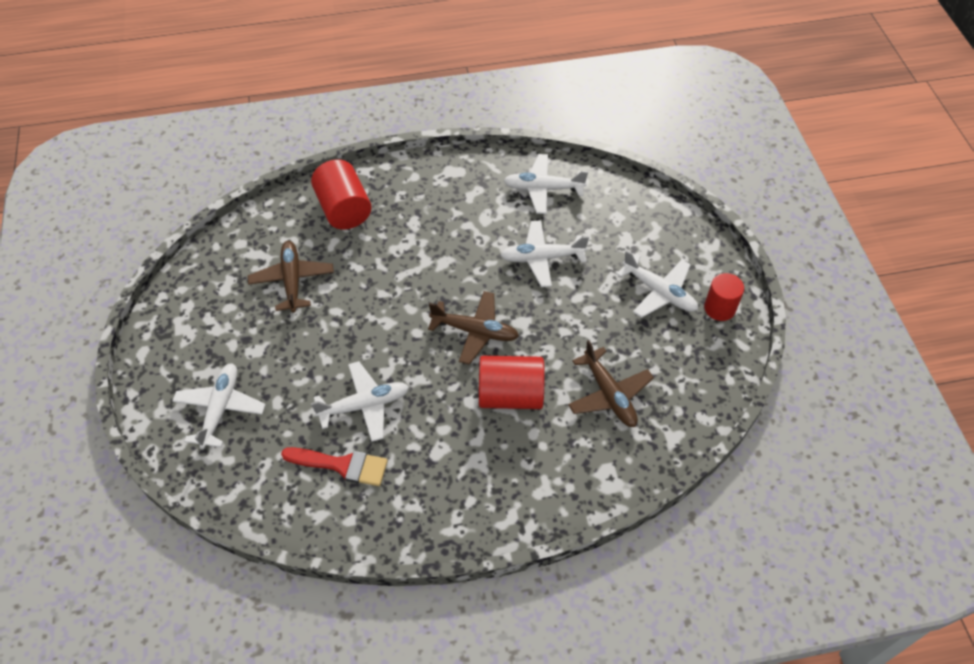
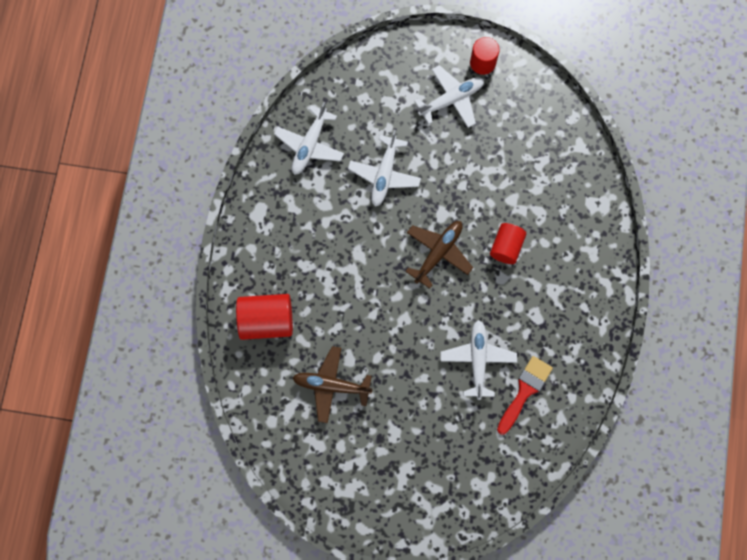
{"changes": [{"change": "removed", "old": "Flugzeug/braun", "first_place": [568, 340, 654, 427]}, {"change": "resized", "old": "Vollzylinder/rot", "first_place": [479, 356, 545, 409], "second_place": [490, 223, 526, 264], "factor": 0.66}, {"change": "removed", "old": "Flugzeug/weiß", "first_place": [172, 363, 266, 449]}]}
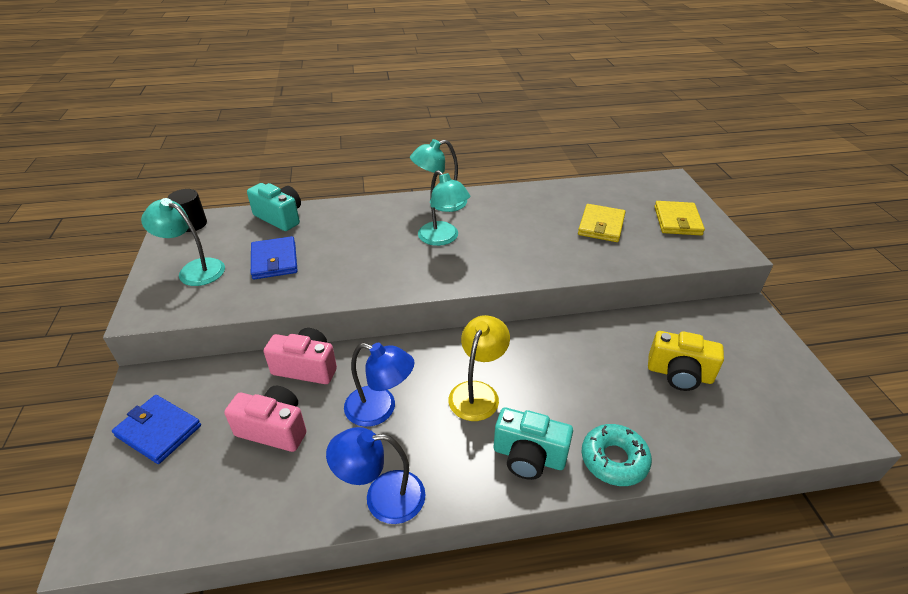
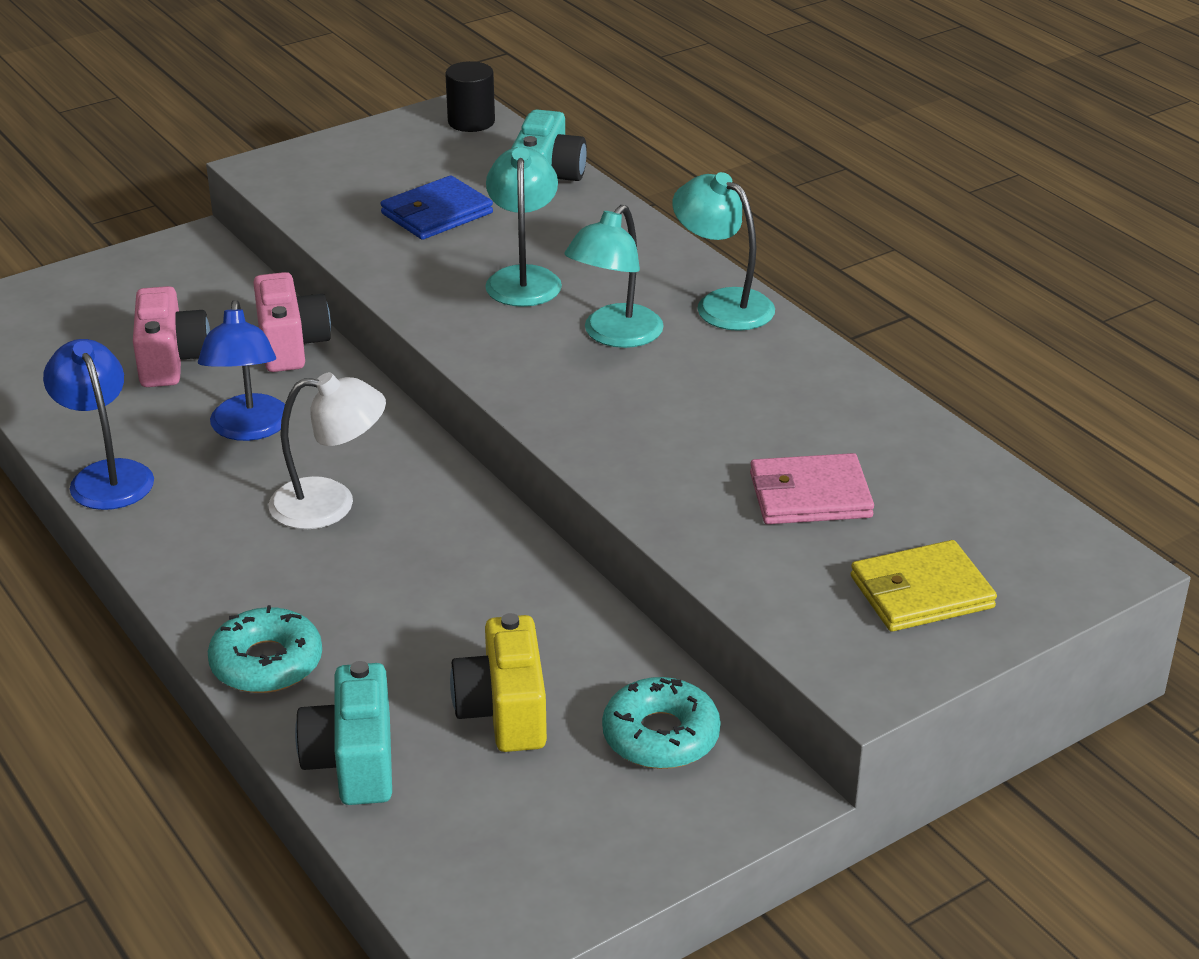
{"changes": [{"change": "moved", "old": "Lampe/türkis", "first_place": [141, 198, 225, 286], "second_place": [485, 147, 562, 307]}, {"change": "recoloured", "old": "Geldbörse/gelb", "new": "Geldbörse/rosa", "first_place": [578, 204, 625, 242], "second_place": [750, 453, 874, 524]}, {"change": "recoloured", "old": "Lampe/gelb", "new": "Lampe/weiß", "first_place": [448, 315, 510, 421], "second_place": [269, 372, 386, 529]}, {"change": "removed", "old": "Geldbörse/blau", "first_place": [112, 395, 201, 464]}, {"change": "moved", "old": "Kamera/türkis", "first_place": [494, 407, 573, 480], "second_place": [295, 661, 392, 805]}, {"change": "added", "new": "Donut/türkis", "second_place": [602, 677, 721, 769]}]}
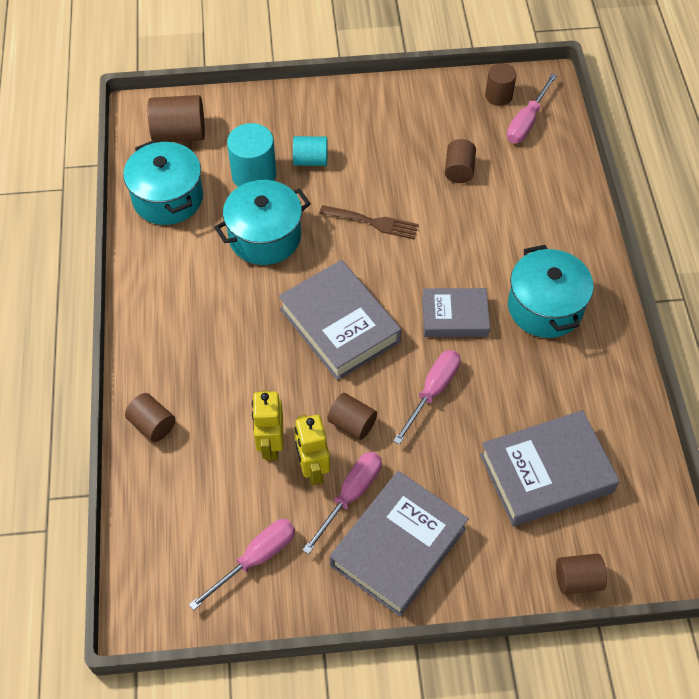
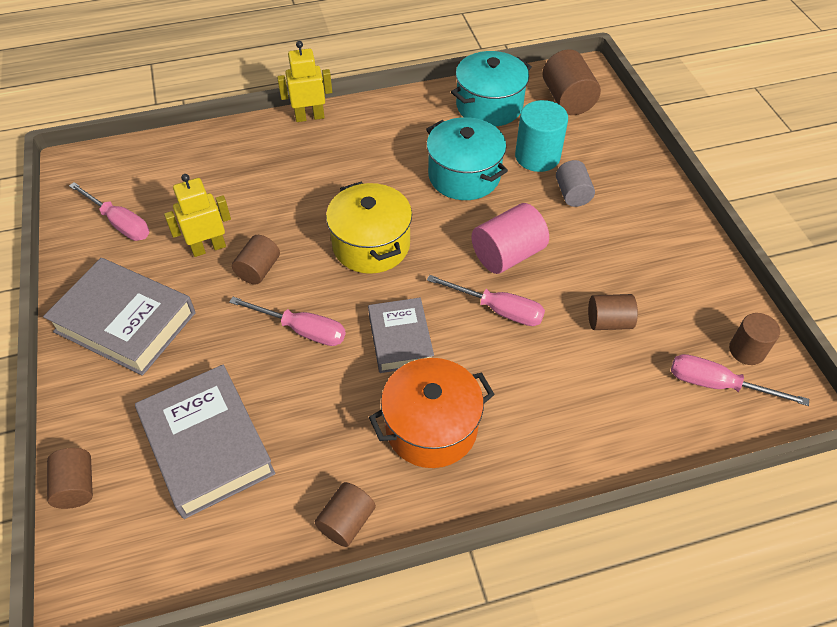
{"changes": [{"change": "recoloured", "old": "Vollzylinder/türkis", "new": "Vollzylinder/grau", "first_place": [293, 136, 328, 166], "second_place": [556, 160, 595, 207]}, {"change": "replaced", "old": "Gabel/braun", "new": "Vollzylinder/rosa", "first_place": [319, 205, 419, 239], "second_place": [471, 203, 549, 274]}, {"change": "recoloured", "old": "Kochtopf/türkis", "new": "Kochtopf/orange", "first_place": [508, 245, 594, 338], "second_place": [369, 358, 495, 468]}, {"change": "replaced", "old": "Buch/grau", "new": "Kochtopf/gelb", "first_place": [279, 260, 401, 380], "second_place": [326, 182, 412, 274]}, {"change": "moved", "old": "Roboter/gelb", "first_place": [252, 390, 283, 461], "second_place": [277, 41, 332, 122]}, {"change": "moved", "old": "Vollzylinder/braun", "first_place": [125, 393, 176, 442], "second_place": [315, 482, 376, 547]}, {"change": "moved", "old": "Schraubenzieher/rosa", "first_place": [303, 452, 382, 554], "second_place": [427, 275, 545, 326]}]}
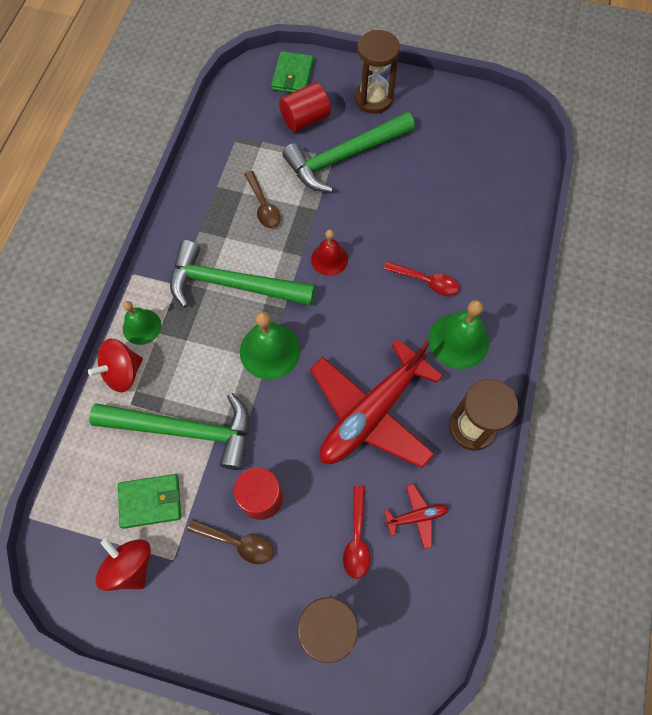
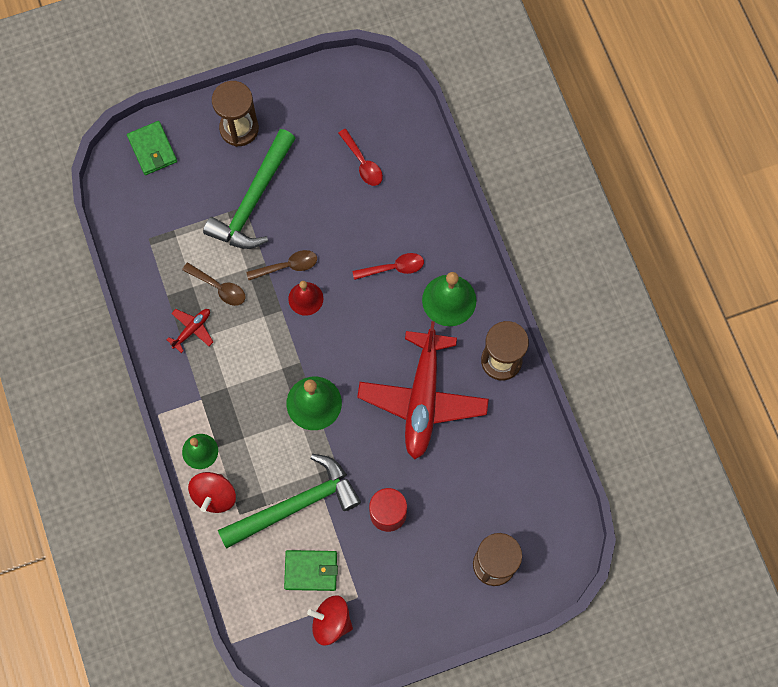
{"changes": [{"change": "removed", "old": "Vollzylinder/rot", "first_place": [279, 82, 331, 132]}, {"change": "removed", "old": "Hammer/grün", "first_place": [170, 240, 315, 308]}, {"change": "turned", "old": "Geldbörse/grün", "first_place": [118, 474, 181, 529], "second_place": [284, 550, 338, 591], "degrees": 45}, {"change": "moved", "old": "Flugzeug/rot", "first_place": [384, 484, 448, 549], "second_place": [166, 309, 213, 353]}, {"change": "moved", "old": "Löffel/rot", "first_place": [343, 486, 370, 579], "second_place": [338, 129, 383, 186]}, {"change": "moved", "old": "Löffel/braun", "first_place": [187, 519, 273, 564], "second_place": [246, 250, 317, 280]}]}
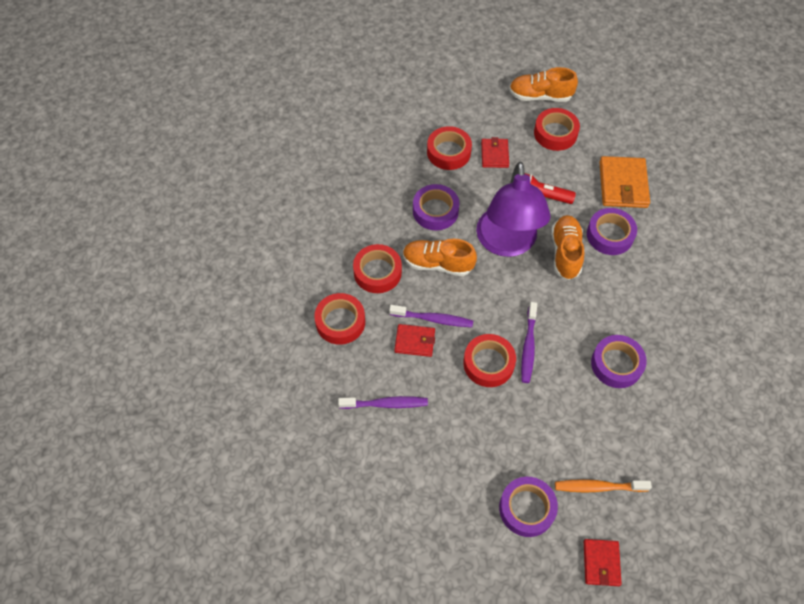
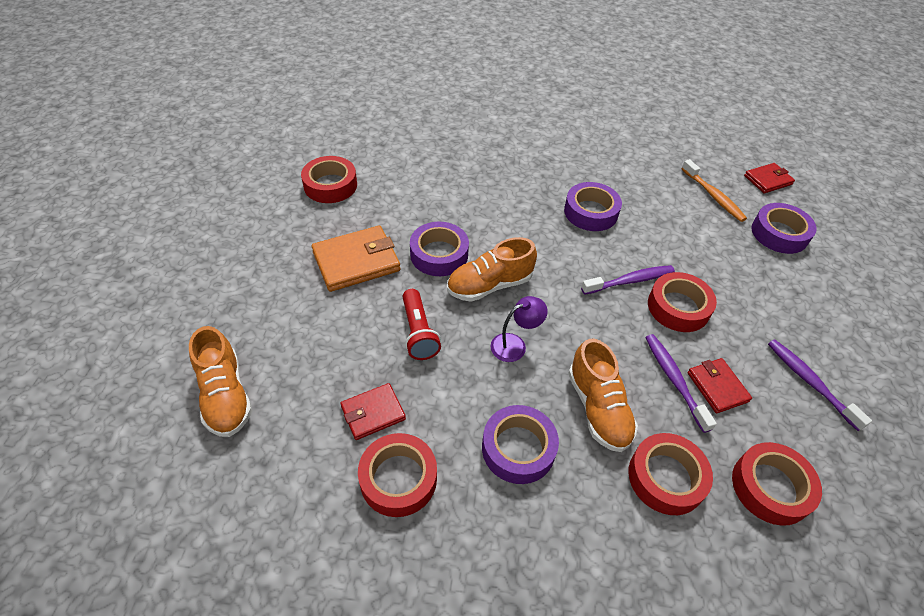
{"changes": [{"change": "moved", "old": "Klebeband/rot", "first_place": [534, 108, 580, 151], "second_place": [301, 156, 357, 203]}, {"change": "resized", "old": "Lampe/lila", "first_place": [476, 162, 550, 257], "second_place": [490, 296, 548, 362], "factor": 0.42}]}
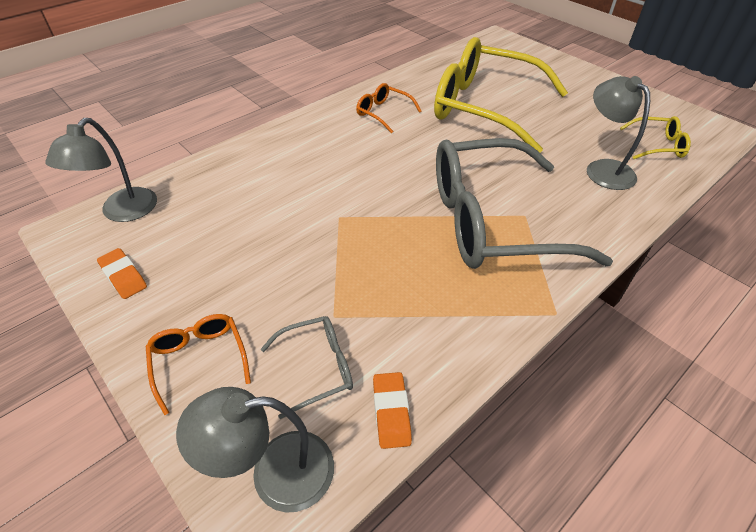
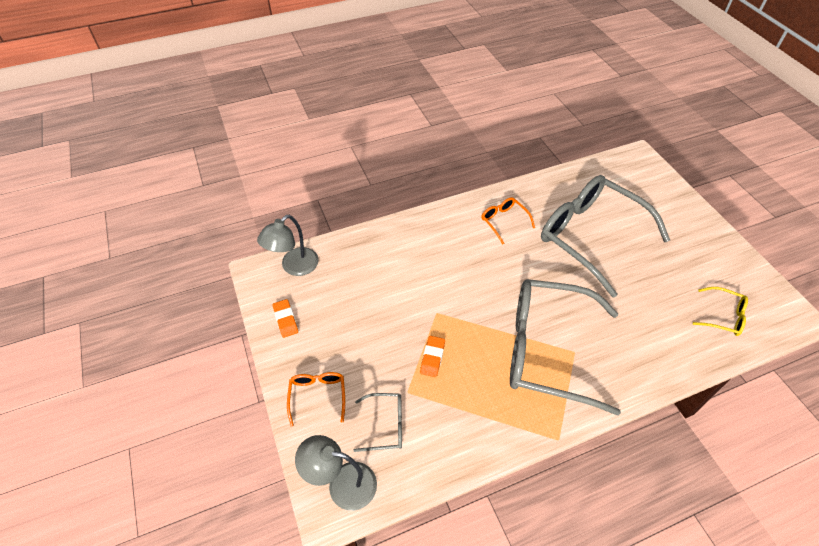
{"changes": [{"change": "recoloured", "old": "Brille/gelb", "new": "Brille/grau", "first_place": [434, 37, 568, 153], "second_place": [541, 175, 670, 298]}, {"change": "removed", "old": "Lampe/grau", "first_place": [587, 76, 650, 190]}, {"change": "moved", "old": "Radiergummi/orange", "first_place": [373, 372, 412, 449], "second_place": [420, 336, 445, 377]}]}
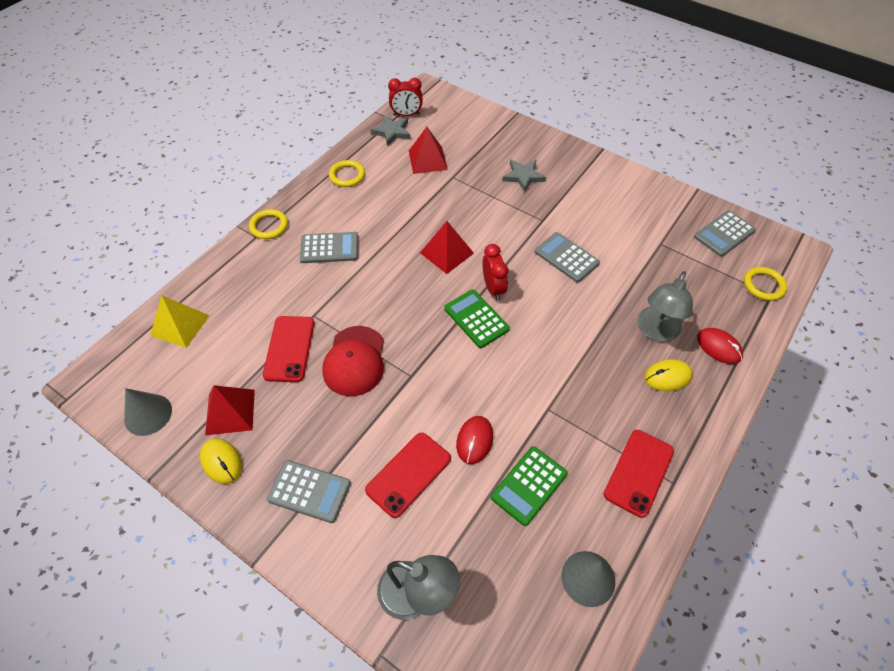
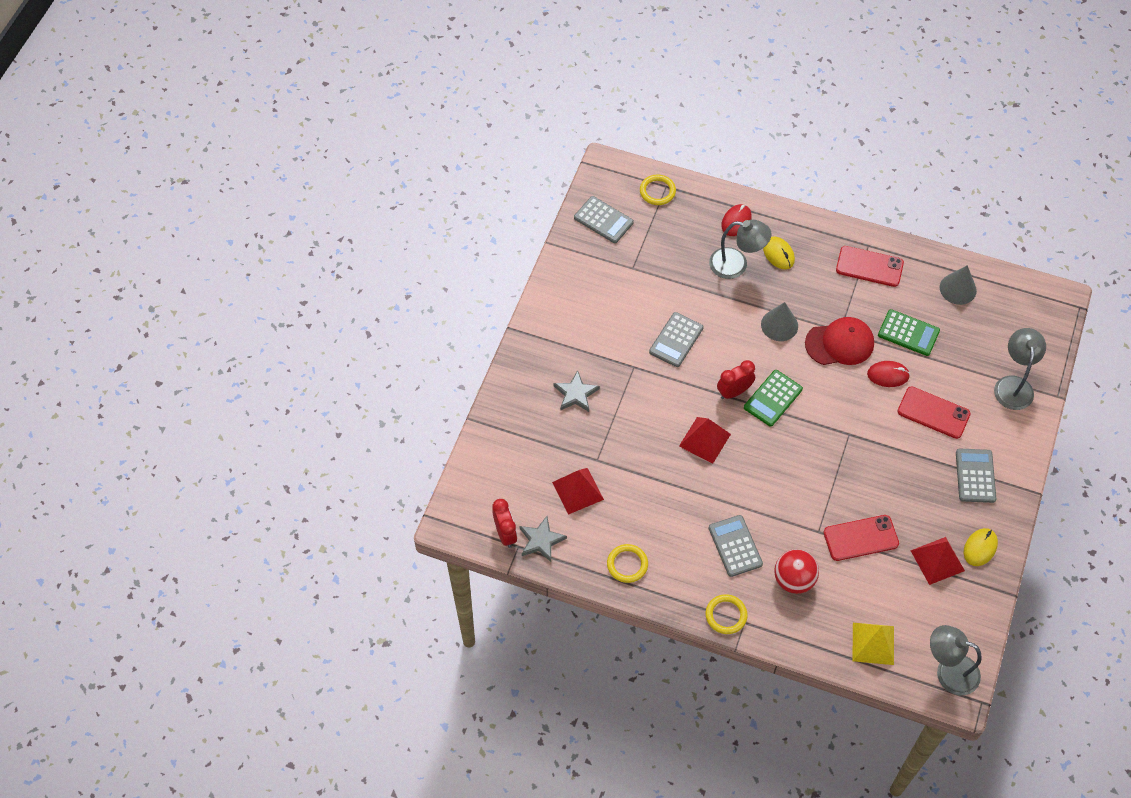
{"changes": [{"change": "moved", "old": "Kappe/rot", "first_place": [322, 326, 384, 396], "second_place": [805, 317, 874, 365]}, {"change": "moved", "old": "Kegel/grau", "first_place": [124, 388, 172, 436], "second_place": [761, 302, 798, 341]}, {"change": "added", "new": "Ball/rot", "second_place": [774, 549, 819, 594]}, {"change": "added", "new": "Lampe/grau", "second_place": [930, 625, 982, 695]}]}
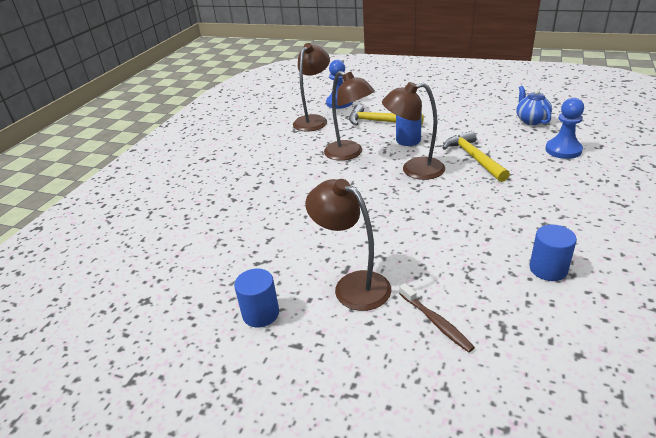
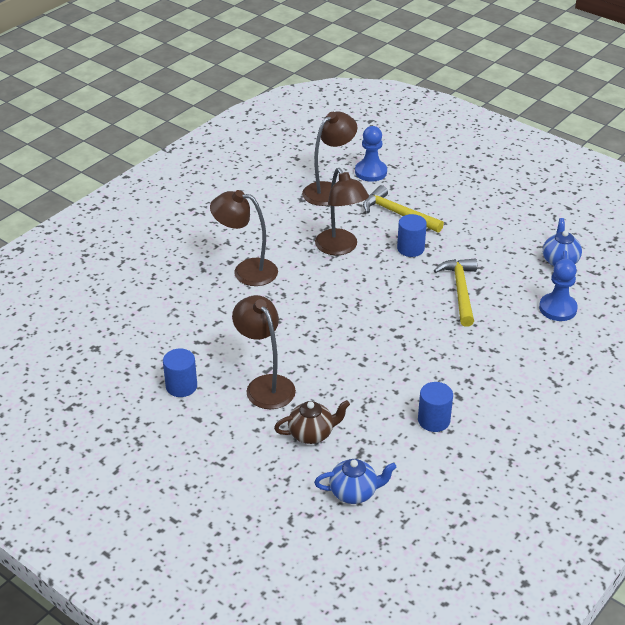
{"changes": [{"change": "moved", "old": "Lampe/braun", "first_place": [382, 82, 445, 180], "second_place": [210, 190, 278, 286]}, {"change": "replaced", "old": "Zahnbürste/braun", "new": "Teekanne/braun", "first_place": [399, 283, 475, 353], "second_place": [274, 400, 350, 444]}, {"change": "added", "new": "Teekanne/blau", "second_place": [314, 459, 397, 504]}]}
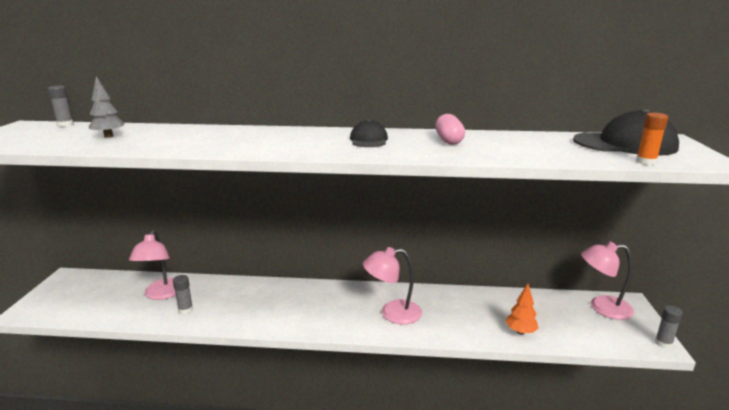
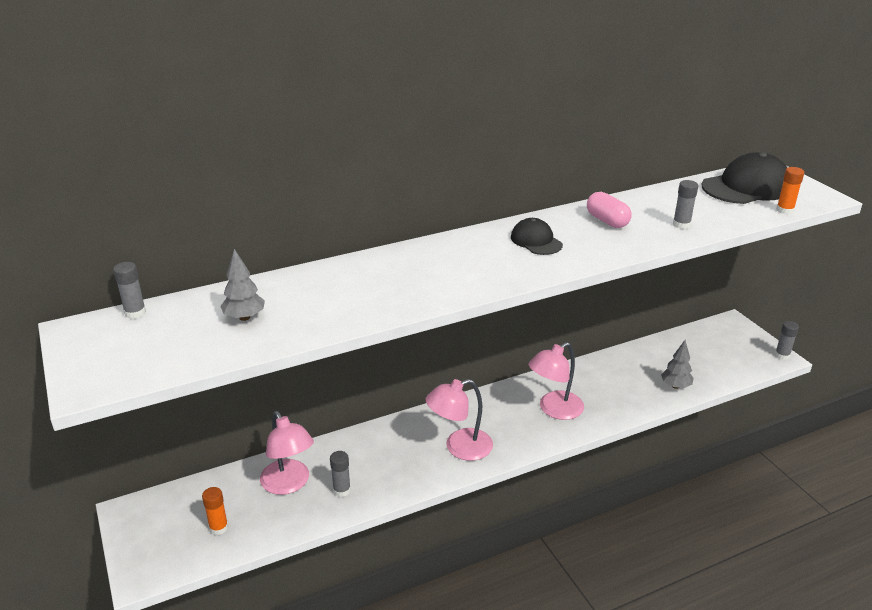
{"changes": [{"change": "moved", "old": "Lampe/rosa", "first_place": [581, 242, 634, 320], "second_place": [425, 379, 493, 461]}, {"change": "recoloured", "old": "Baum/orange", "new": "Baum/grau", "first_place": [505, 284, 539, 335], "second_place": [661, 340, 694, 389]}, {"change": "added", "new": "Klebestift/grau", "second_place": [673, 180, 698, 229]}, {"change": "added", "new": "Klebestift/orange", "second_place": [202, 487, 228, 535]}]}
